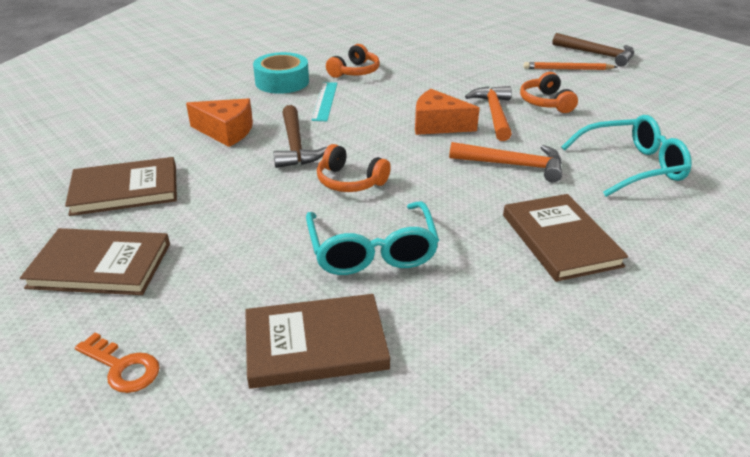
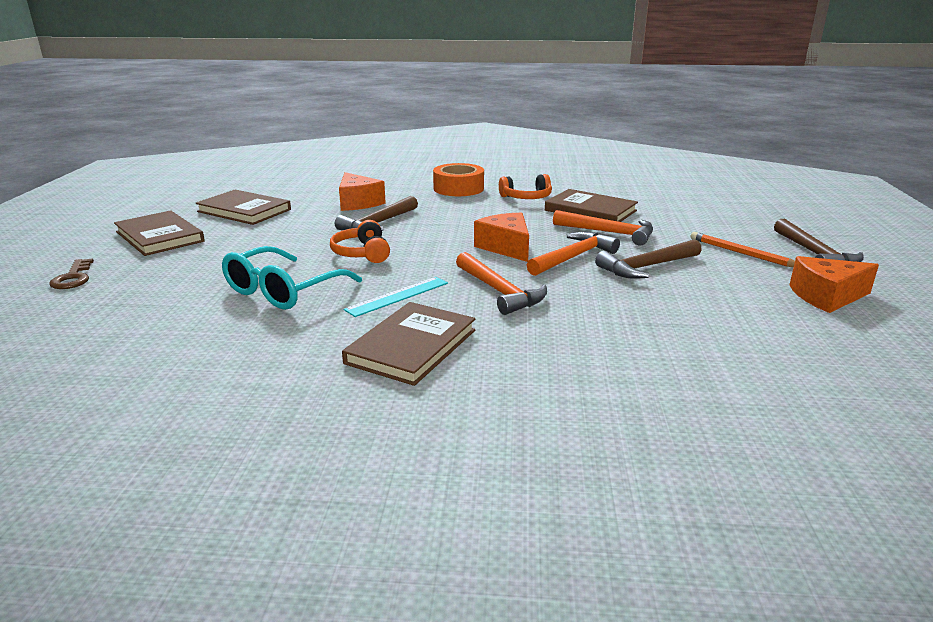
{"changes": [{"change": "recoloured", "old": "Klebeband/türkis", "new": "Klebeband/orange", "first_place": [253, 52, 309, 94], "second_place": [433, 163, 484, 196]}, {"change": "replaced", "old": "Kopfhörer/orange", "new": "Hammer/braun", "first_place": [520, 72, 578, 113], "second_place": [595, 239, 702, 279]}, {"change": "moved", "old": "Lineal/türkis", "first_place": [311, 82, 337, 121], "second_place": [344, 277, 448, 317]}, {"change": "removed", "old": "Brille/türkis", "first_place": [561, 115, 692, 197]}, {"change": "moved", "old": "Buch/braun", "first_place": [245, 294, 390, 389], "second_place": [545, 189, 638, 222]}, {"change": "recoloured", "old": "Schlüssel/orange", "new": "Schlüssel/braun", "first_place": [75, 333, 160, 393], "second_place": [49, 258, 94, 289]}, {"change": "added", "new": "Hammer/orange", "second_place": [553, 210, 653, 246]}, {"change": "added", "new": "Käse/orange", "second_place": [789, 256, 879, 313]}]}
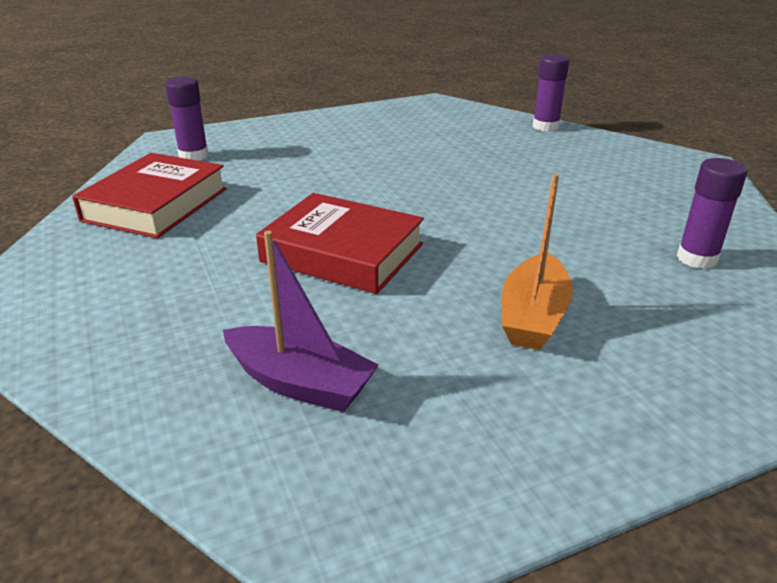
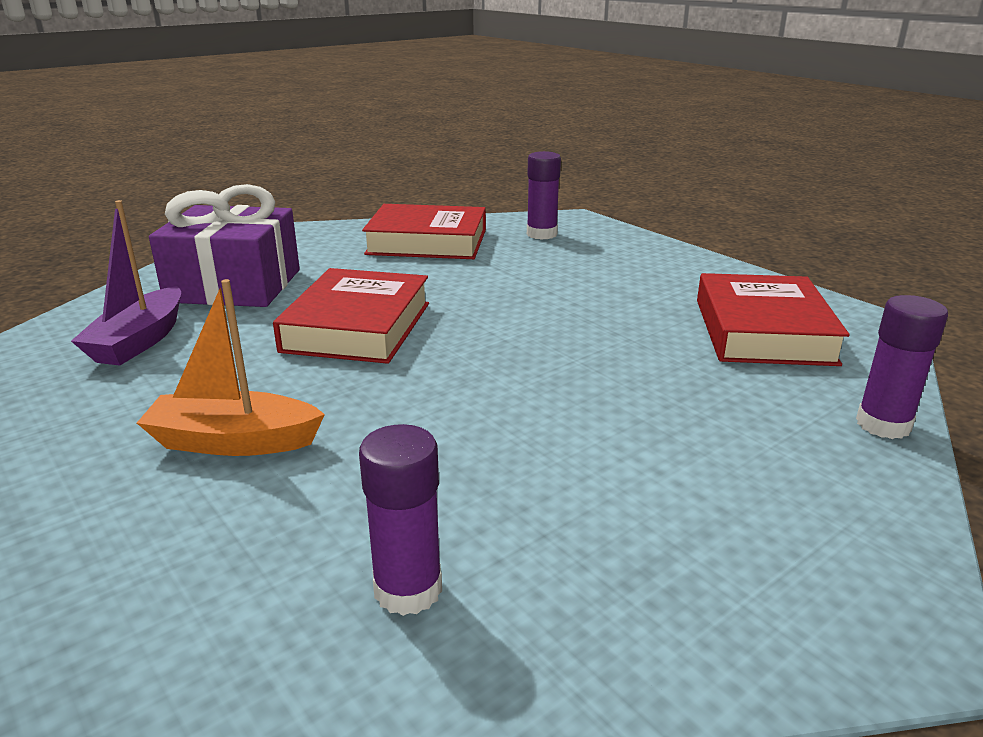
{"changes": [{"change": "added", "new": "Geschenk/lila", "second_place": [149, 184, 300, 307]}, {"change": "added", "new": "Buch/rot", "second_place": [697, 273, 850, 366]}]}
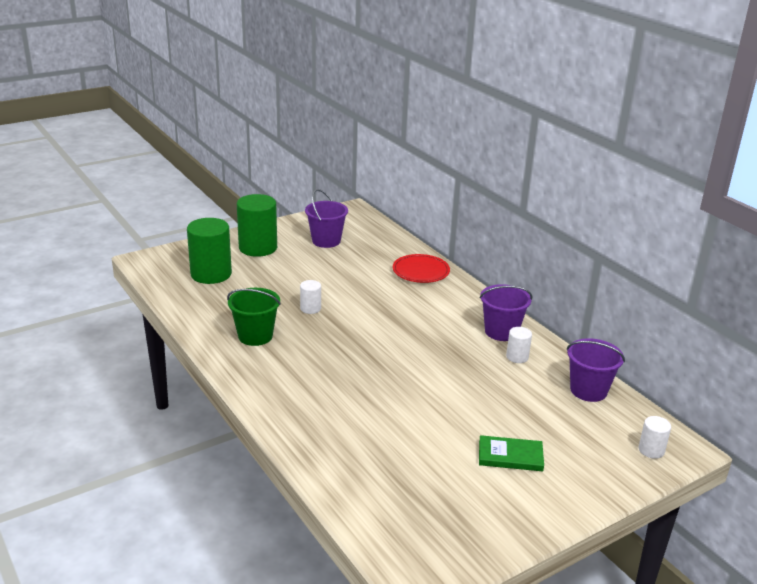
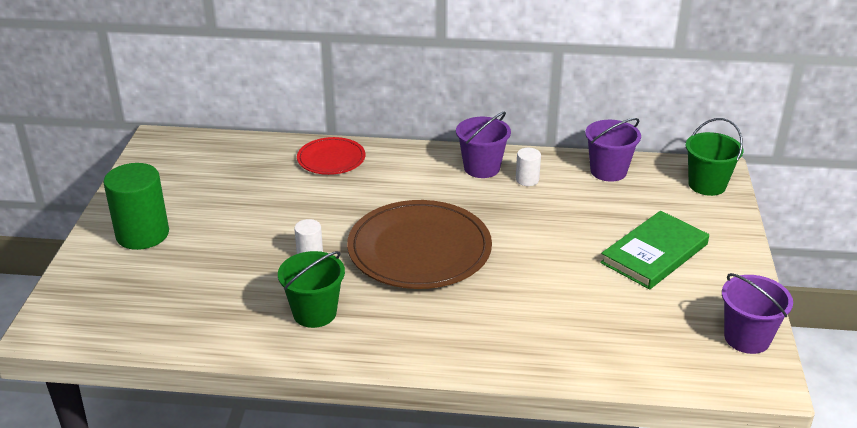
{"changes": [{"change": "moved", "old": "Eimer/lila", "first_place": [305, 189, 348, 248], "second_place": [722, 273, 793, 354]}, {"change": "removed", "old": "Vollzylinder/grün", "first_place": [187, 218, 232, 284]}, {"change": "replaced", "old": "Vollzylinder/weiß", "new": "Eimer/grün", "first_place": [639, 416, 671, 459], "second_place": [686, 118, 744, 196]}, {"change": "resized", "old": "Buch/grün", "first_place": [479, 435, 544, 471], "second_place": [600, 211, 709, 290], "factor": 1.61}, {"change": "added", "new": "Teller/braun", "second_place": [347, 200, 492, 289]}]}
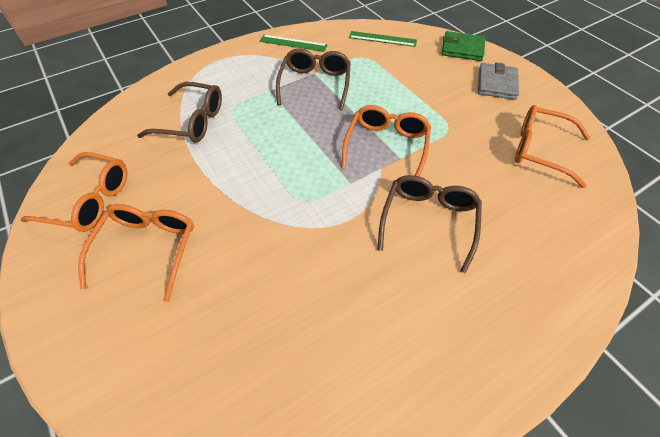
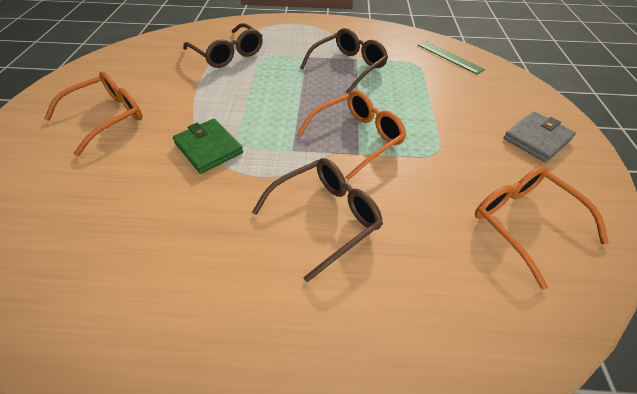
{"changes": [{"change": "moved", "old": "Geldbörse/grün", "first_place": [441, 31, 485, 61], "second_place": [173, 119, 243, 174]}, {"change": "removed", "old": "Lineal/grün", "first_place": [259, 35, 328, 52]}, {"change": "removed", "old": "Brille/orange", "first_place": [20, 152, 127, 232]}]}
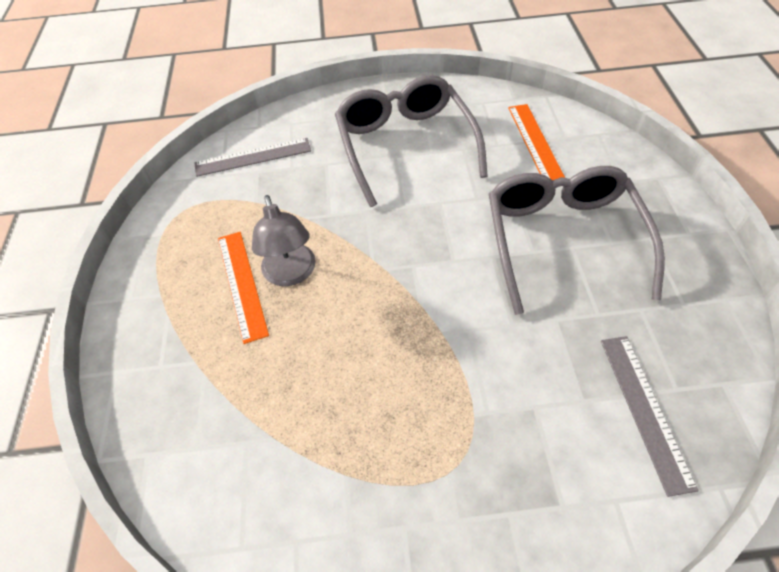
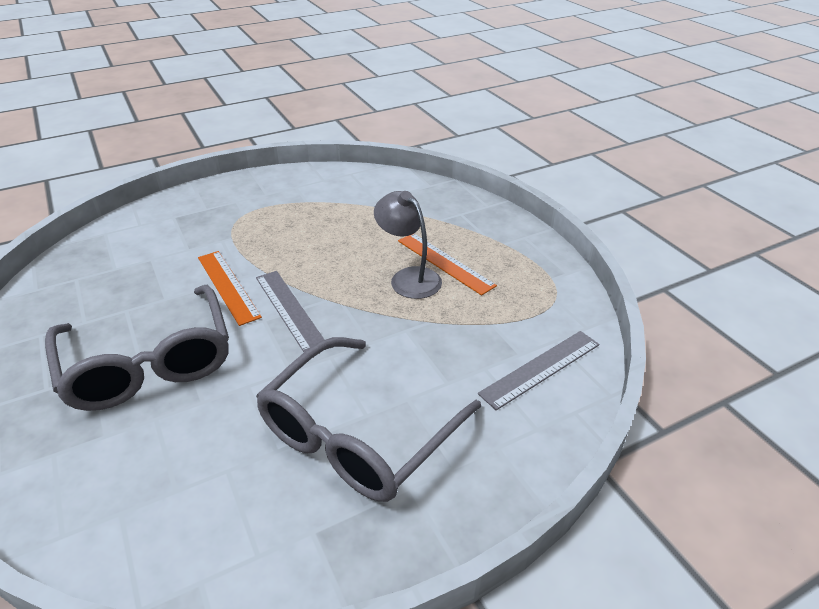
{"changes": [{"change": "turned", "old": "Brille/grau", "first_place": [335, 75, 488, 207], "second_place": [256, 337, 481, 502], "degrees": 75}, {"change": "moved", "old": "Lineal/orange", "first_place": [508, 104, 565, 180], "second_place": [198, 251, 262, 326]}, {"change": "moved", "old": "Lineal/grau", "first_place": [601, 336, 699, 497], "second_place": [256, 271, 325, 352]}]}
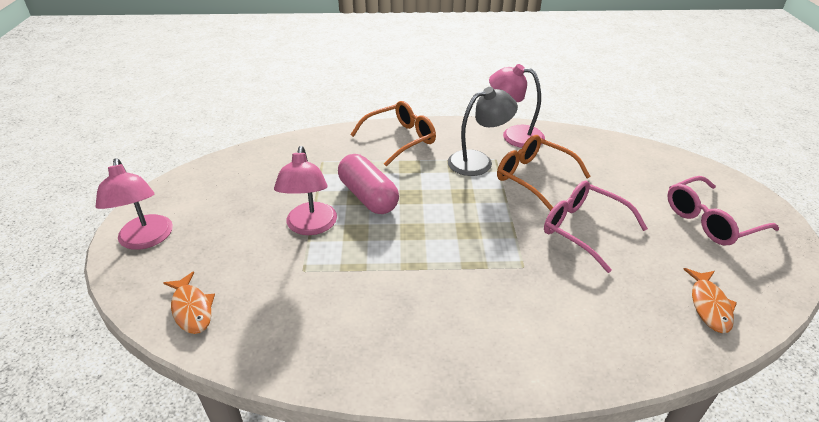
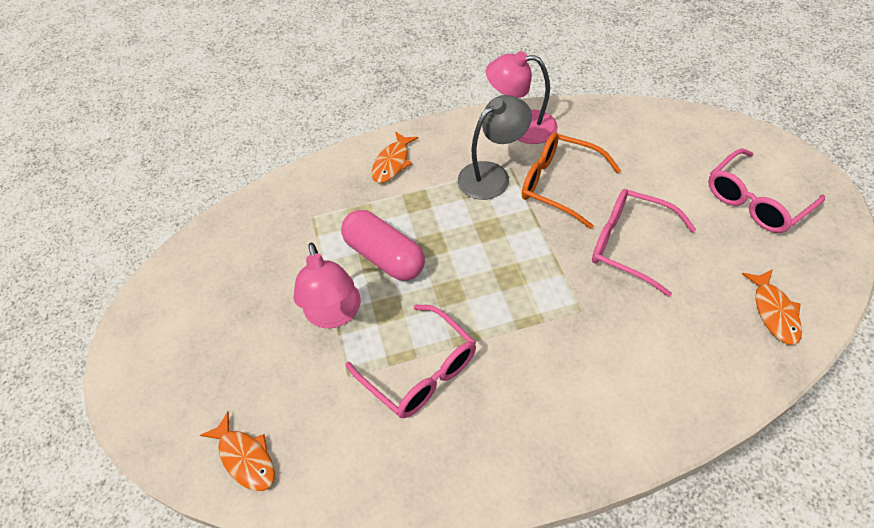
{"changes": [{"change": "replaced", "old": "Brille/orange", "new": "Fisch/orange", "first_place": [350, 101, 436, 167], "second_place": [372, 131, 418, 183]}, {"change": "removed", "old": "Lampe/rosa", "first_place": [95, 159, 173, 250]}, {"change": "added", "new": "Brille/rosa", "second_place": [345, 305, 476, 418]}]}
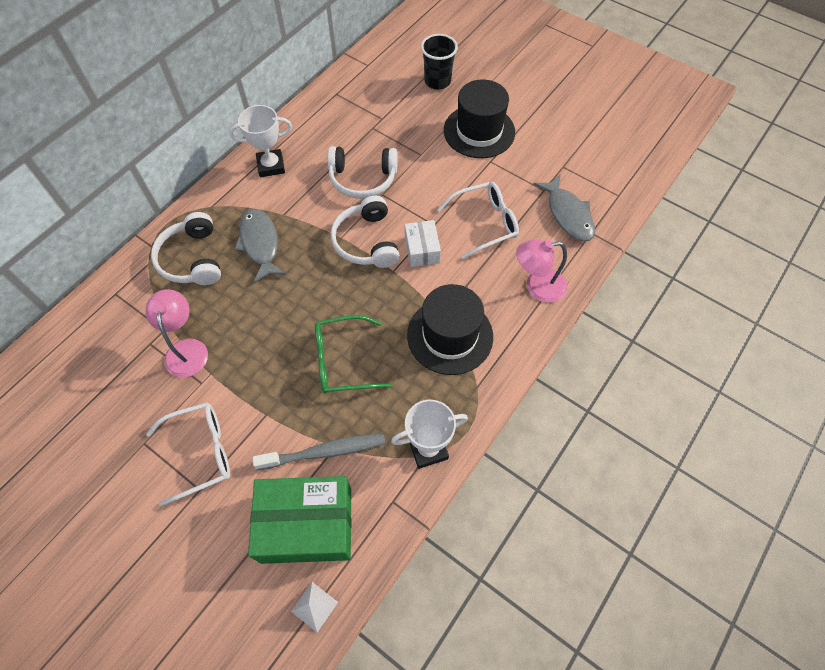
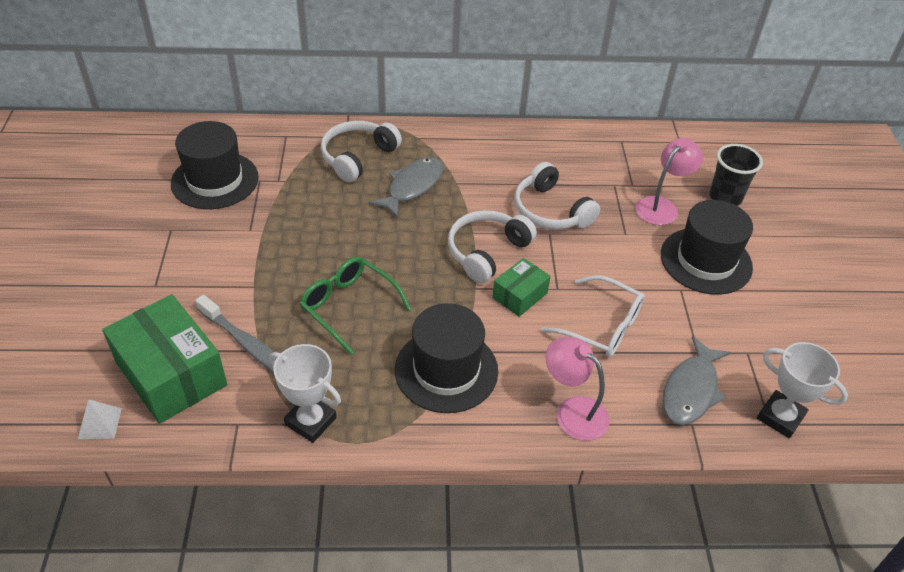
{"changes": [{"change": "moved", "old": "Pokal/weiß", "first_place": [229, 105, 292, 177], "second_place": [757, 342, 848, 438]}, {"change": "recoloured", "old": "Schachtel/weiß", "new": "Schachtel/grün", "first_place": [405, 220, 441, 267], "second_place": [492, 258, 551, 317]}, {"change": "moved", "old": "Lampe/rosa", "first_place": [145, 289, 208, 377], "second_place": [635, 138, 703, 225]}, {"change": "removed", "old": "Brille/weiß", "first_place": [146, 402, 230, 506]}, {"change": "added", "new": "Hut/schwarz", "second_place": [171, 121, 259, 209]}]}
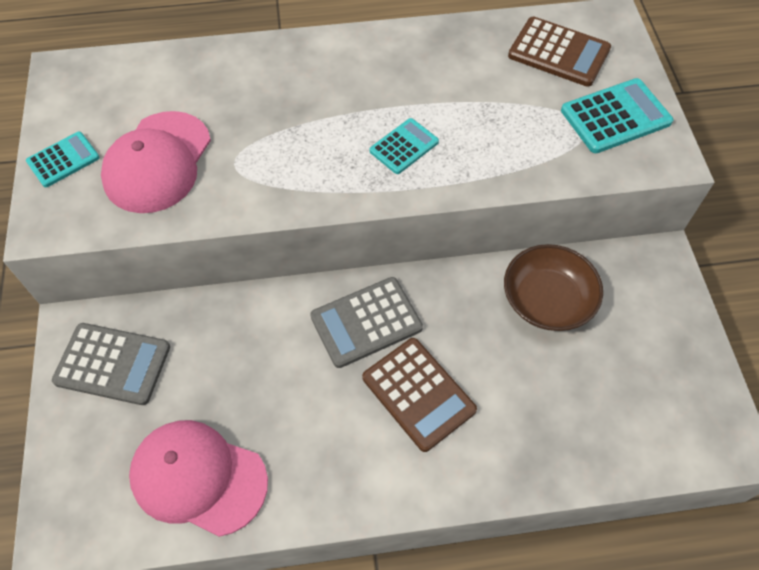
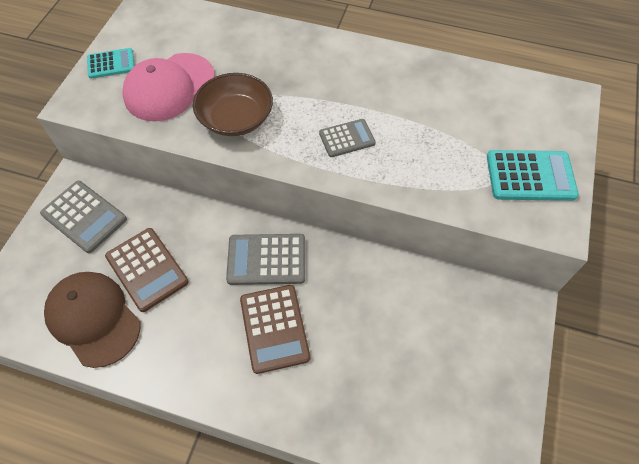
{"changes": [{"change": "moved", "old": "Taschenrechner/braun", "first_place": [508, 17, 611, 87], "second_place": [105, 228, 189, 312]}, {"change": "recoloured", "old": "Taschenrechner/türkis", "new": "Taschenrechner/grau", "first_place": [370, 118, 439, 174], "second_place": [319, 119, 376, 157]}, {"change": "moved", "old": "Schüssel/braun", "first_place": [504, 244, 603, 331], "second_place": [193, 73, 273, 136]}, {"change": "recoloured", "old": "Kappe/rosa", "new": "Kappe/braun", "first_place": [129, 420, 268, 537], "second_place": [44, 272, 141, 368]}]}
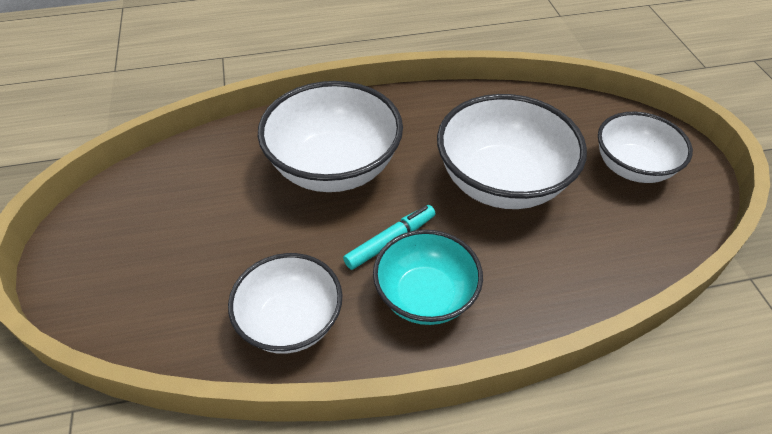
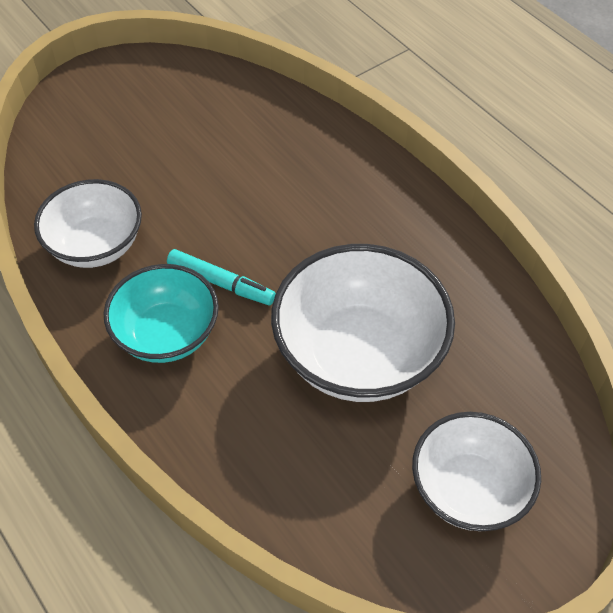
{"changes": [{"change": "removed", "old": "Schüssel/weiß", "first_place": [258, 81, 403, 192]}]}
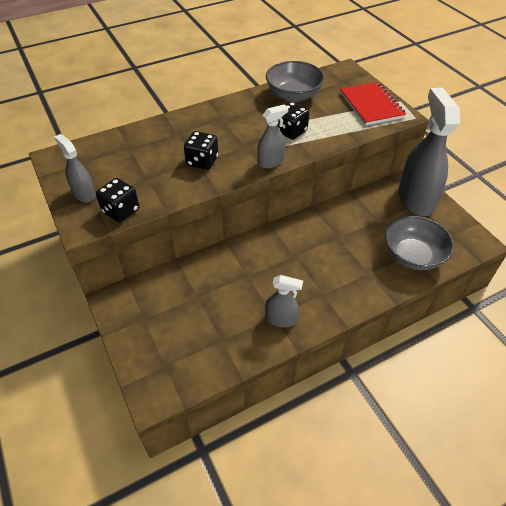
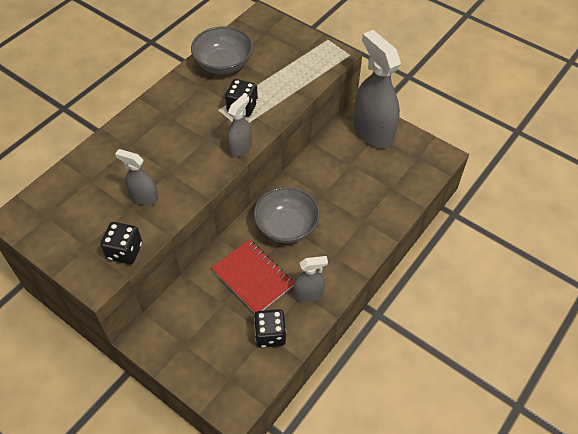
{"changes": [{"change": "moved", "old": "Notizbuch/rot", "first_place": [340, 82, 406, 126], "second_place": [211, 240, 294, 313]}, {"change": "moved", "old": "Spielwürfel/schwarz", "first_place": [184, 131, 218, 170], "second_place": [254, 309, 286, 348]}, {"change": "moved", "old": "Sprühflasche/grau", "first_place": [54, 134, 96, 202], "second_place": [115, 149, 158, 205]}, {"change": "moved", "old": "Schüssel/grau", "first_place": [385, 216, 454, 270], "second_place": [254, 187, 320, 243]}]}
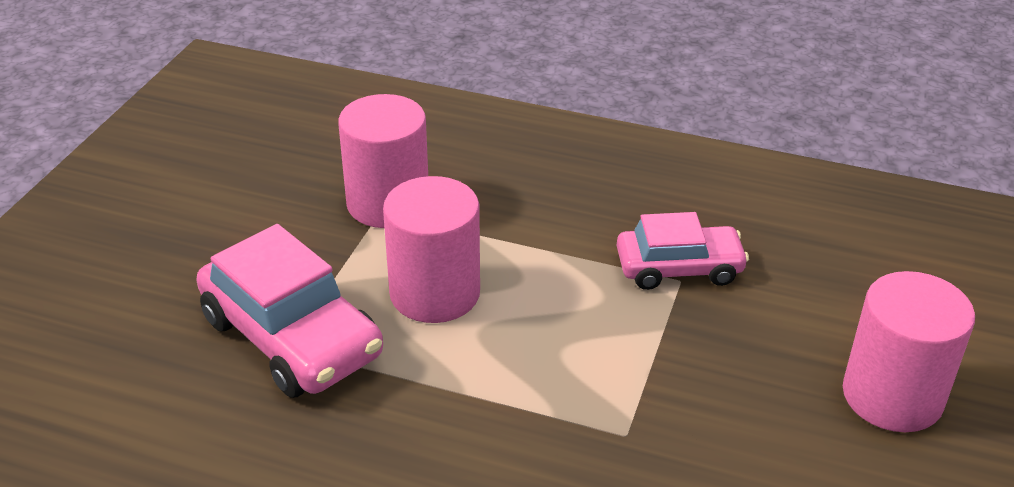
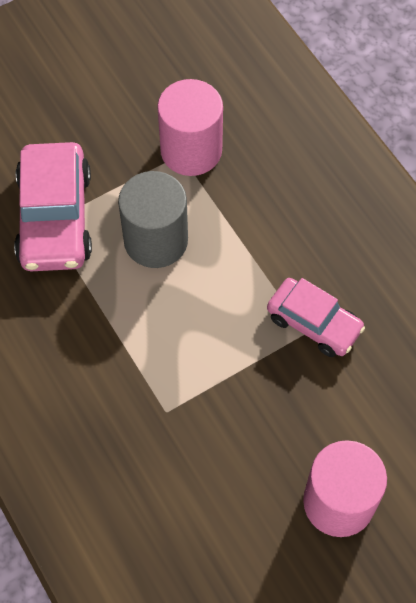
{"changes": [{"change": "recoloured", "old": "Vollzylinder/rosa", "new": "Vollzylinder/grau", "first_place": [383, 176, 480, 323], "second_place": [118, 171, 188, 268]}]}
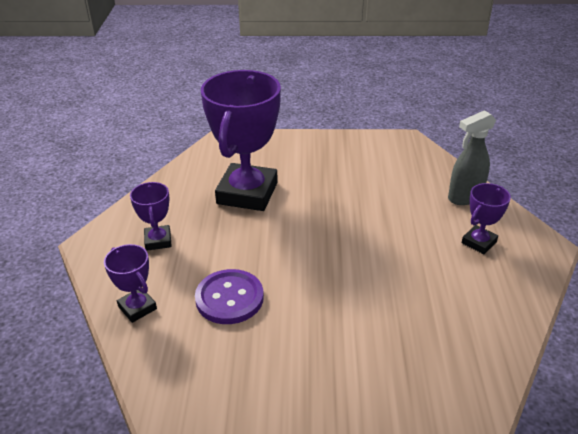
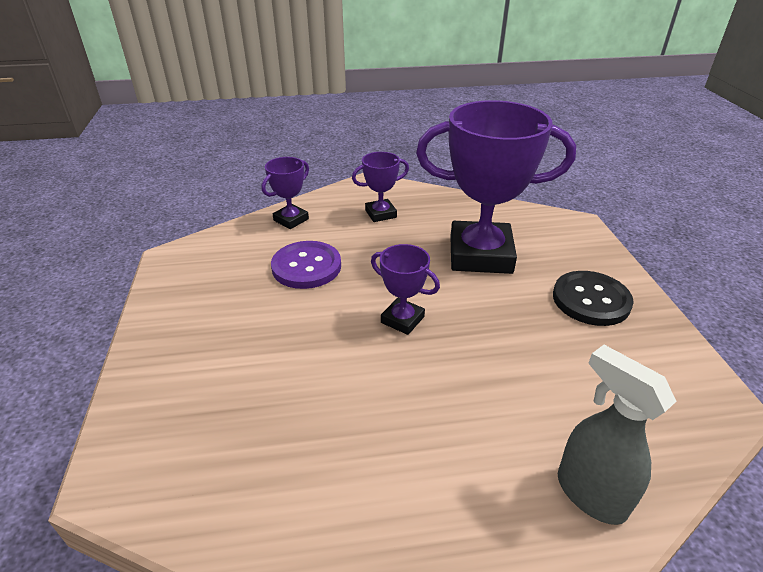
{"changes": [{"change": "moved", "old": "Pokal/lila", "first_place": [461, 183, 511, 254], "second_place": [371, 244, 440, 335]}, {"change": "added", "new": "Knopf/schwarz", "second_place": [553, 271, 634, 326]}]}
